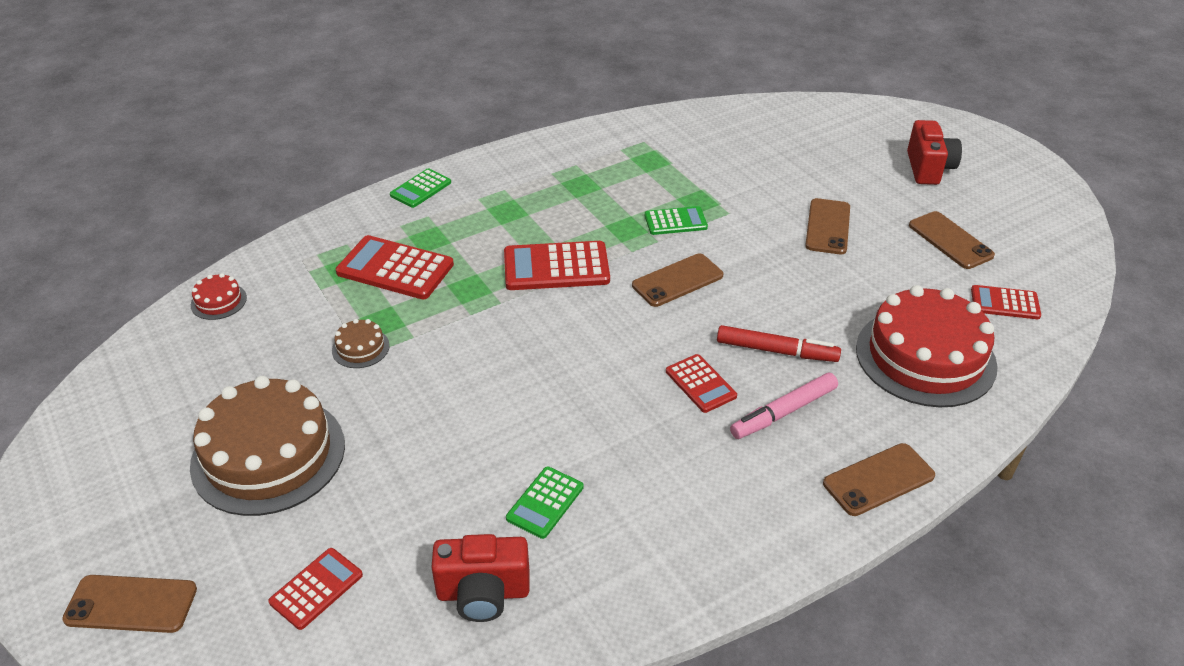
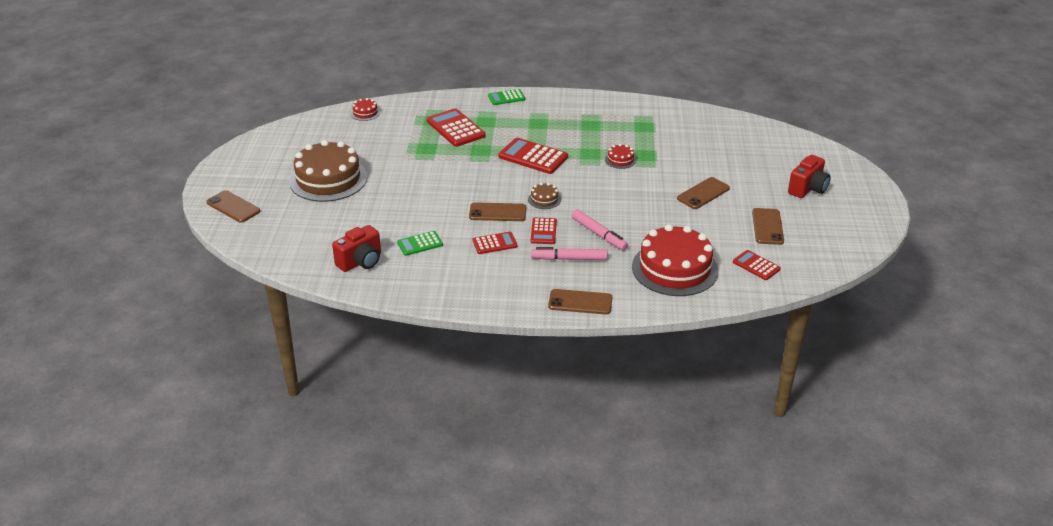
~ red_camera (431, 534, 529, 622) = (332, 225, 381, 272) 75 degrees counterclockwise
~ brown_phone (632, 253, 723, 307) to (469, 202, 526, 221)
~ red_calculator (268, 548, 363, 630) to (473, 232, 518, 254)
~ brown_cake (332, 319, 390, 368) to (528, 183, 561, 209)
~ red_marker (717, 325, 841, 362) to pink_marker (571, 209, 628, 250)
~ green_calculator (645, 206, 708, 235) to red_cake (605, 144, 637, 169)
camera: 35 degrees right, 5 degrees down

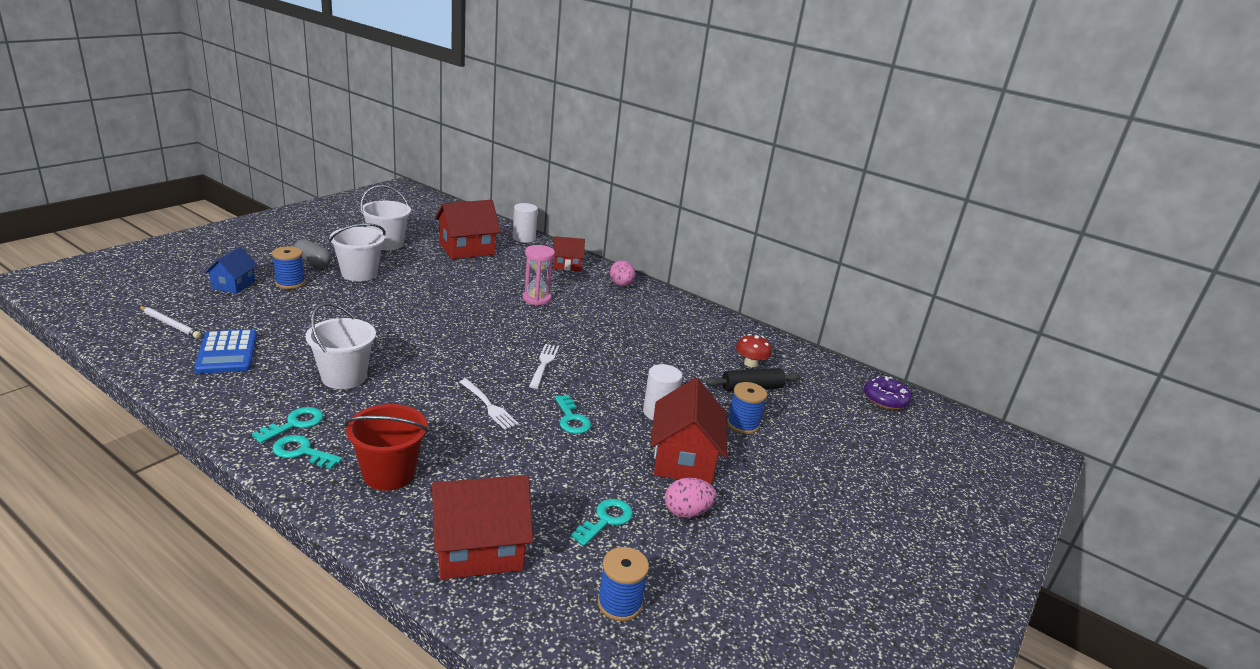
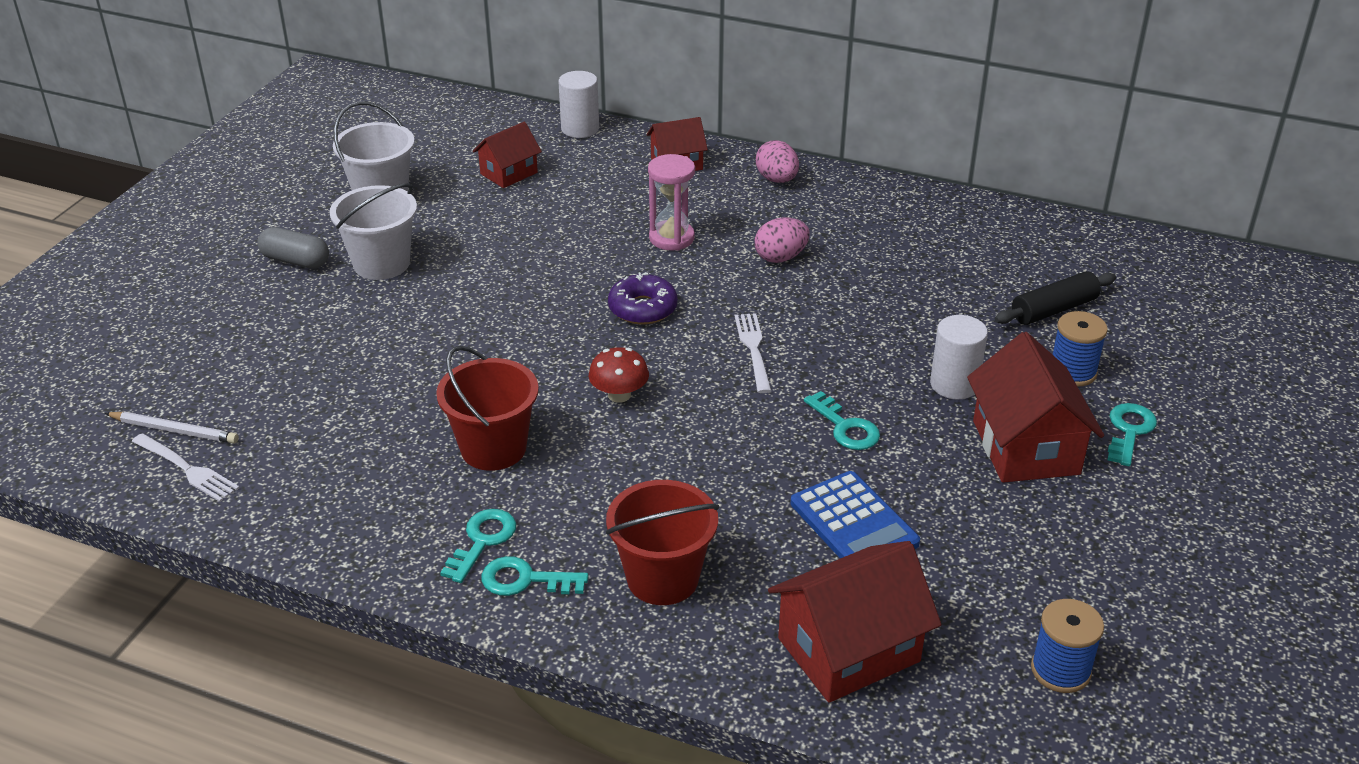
~ white_fork (460, 379, 519, 430) to (132, 433, 239, 502)
~ white_bucket (306, 303, 376, 389) to red_bucket (436, 346, 539, 471)
~ red_house (435, 200, 501, 259) = (473, 122, 542, 188) x0.59
~ red_mushroom (736, 334, 772, 367) to (589, 347, 649, 403)
~ purple_donut (864, 376, 912, 410) to (608, 272, 678, 325)
~ pink_egg (665, 478, 717, 518) to (755, 217, 810, 263)
~ blue_calculator (194, 330, 257, 374) to (791, 471, 920, 558)
~ turquoise_key (571, 499, 633, 546) to (1107, 403, 1157, 466)
- blue_house (204, 247, 258, 294)
- blue_spool (272, 246, 305, 289)
camera: 10 degrees left, 10 degrees up

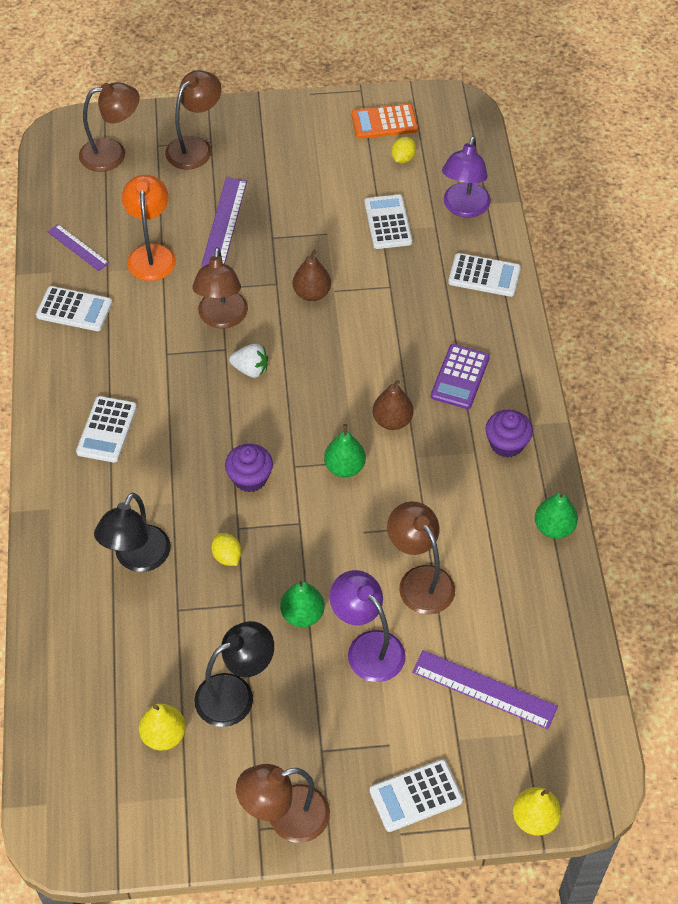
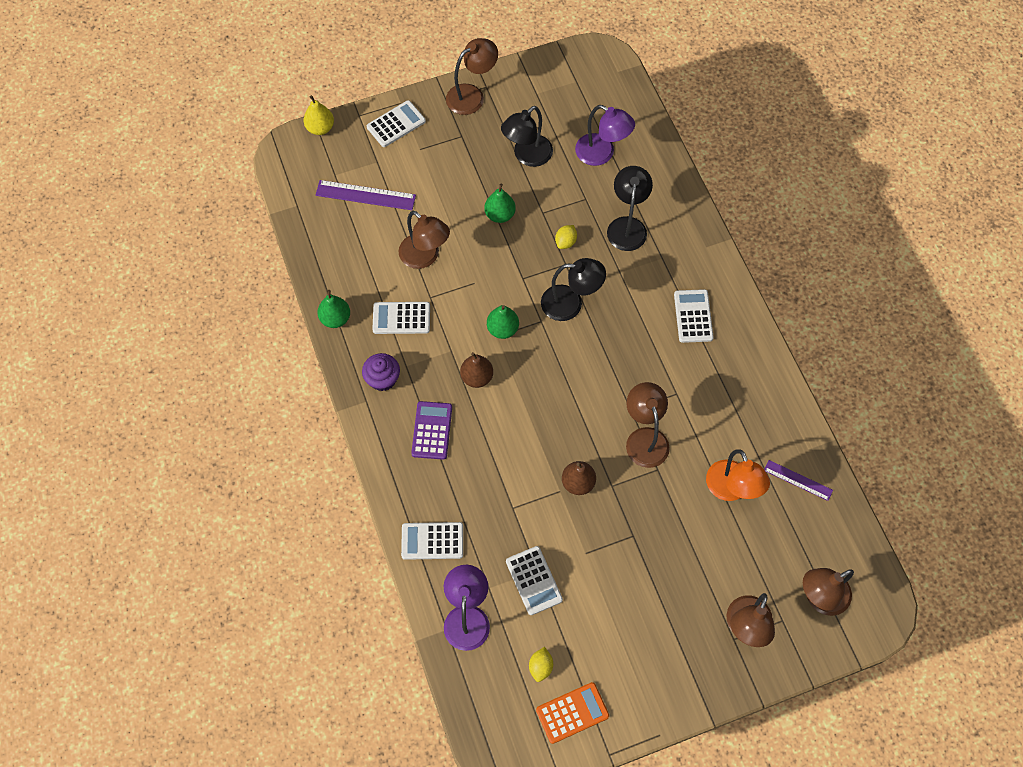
~ white_calculator (36, 286, 112, 331) to (372, 302, 430, 334)
~ purple_cupcake (225, 444, 273, 492) to black_lamp (541, 258, 606, 321)
~ yellow_lemon (211, 533, 242, 566) = (555, 225, 577, 249) 75 degrees clockwise
~ purple_lamp (330, 570, 406, 682) to (575, 105, 635, 166)
- yellow_pear (139, 703, 186, 751)
- purple_ruler (201, 178, 247, 267)
- white_strawberry (229, 344, 268, 378)
camera: 165 degrees right, 10 degrees up

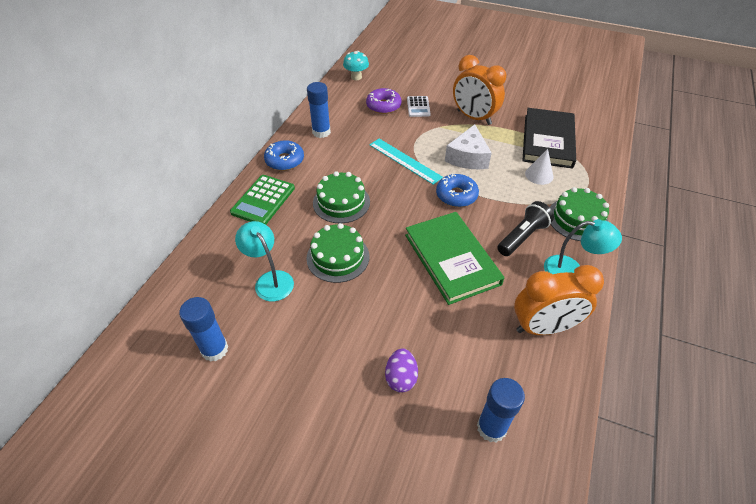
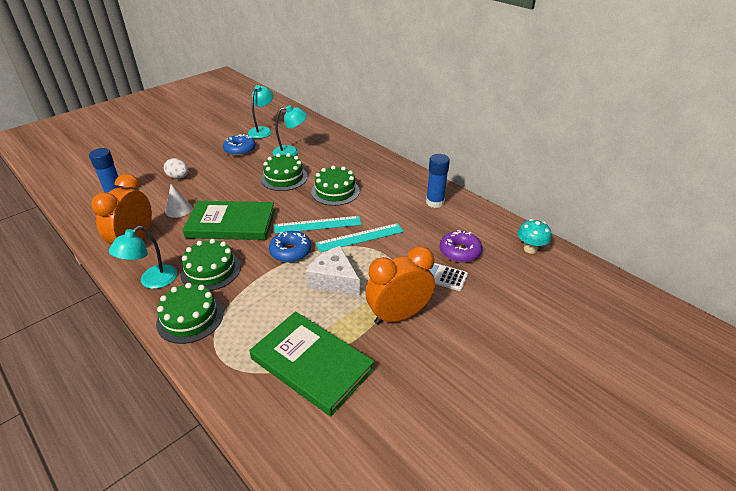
~ purple_egg (385, 348, 418, 393) to white_egg (164, 158, 188, 179)
~ white_cone (525, 149, 553, 185) to (165, 184, 192, 218)
~ black_flashlight (497, 201, 554, 256) to green_cake (180, 239, 241, 291)
~ blue_donut (264, 140, 304, 171) to (223, 134, 256, 156)
~ blue_glue_stick (179, 297, 228, 362) to turquoise_lamp (248, 85, 273, 139)
~ black_book (522, 108, 576, 169) to green_book (249, 311, 374, 416)
+ turquoise_ruler (274, 216, 361, 234)
- green_calculator (230, 175, 295, 225)
camera: 115 degrees right, 10 degrees down

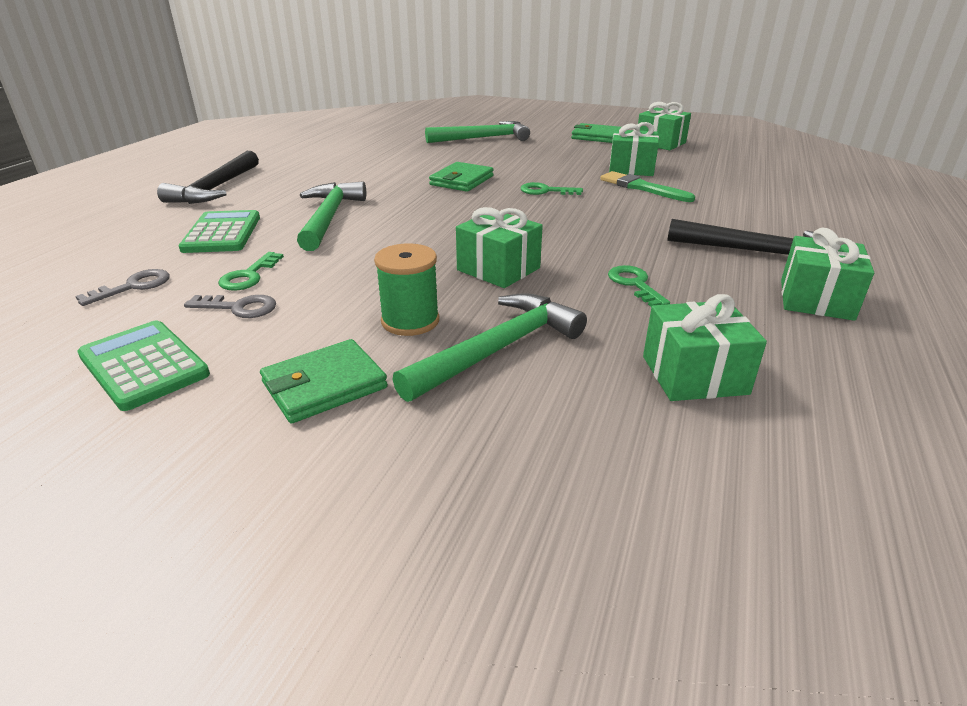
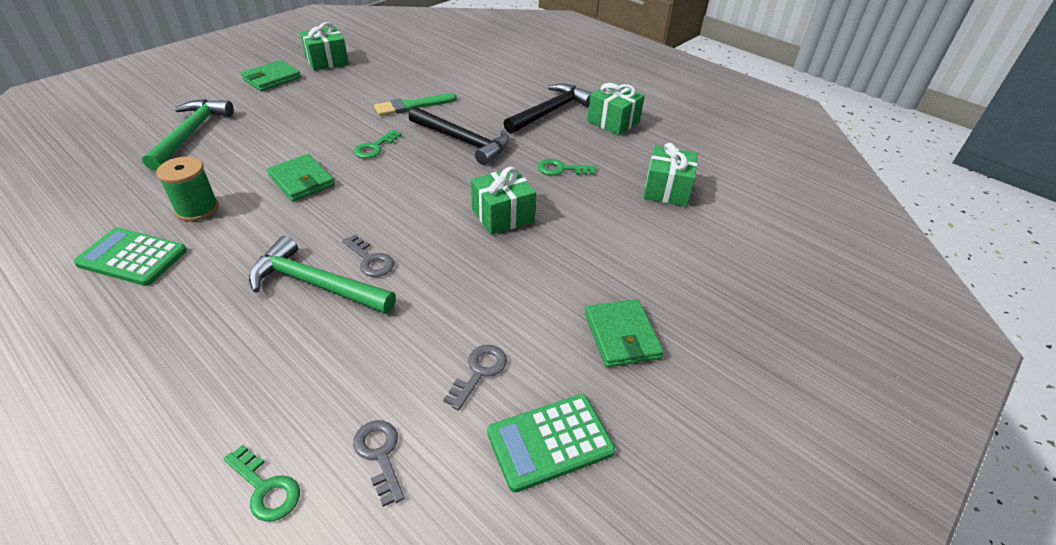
~ green_calculator (178, 210, 260, 253) to (74, 228, 187, 286)
~ green_spool (374, 243, 439, 336) to (156, 156, 219, 222)
~ green_key (218, 252, 284, 291) to (224, 445, 300, 522)
+ grey_key (342, 234, 394, 277)
~ black_hammer (157, 151, 259, 204) to (409, 107, 510, 165)
- green_hammer (392, 293, 587, 402)
- green_gift (609, 122, 659, 176)
camera: 70 degrees left, 10 degrees up

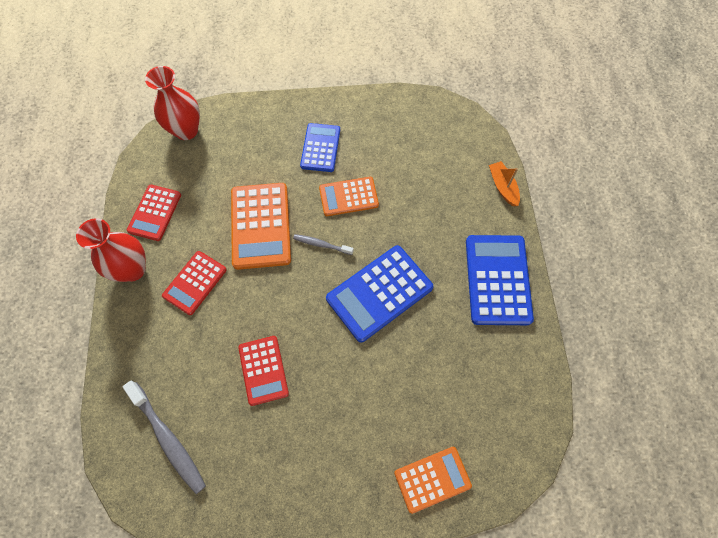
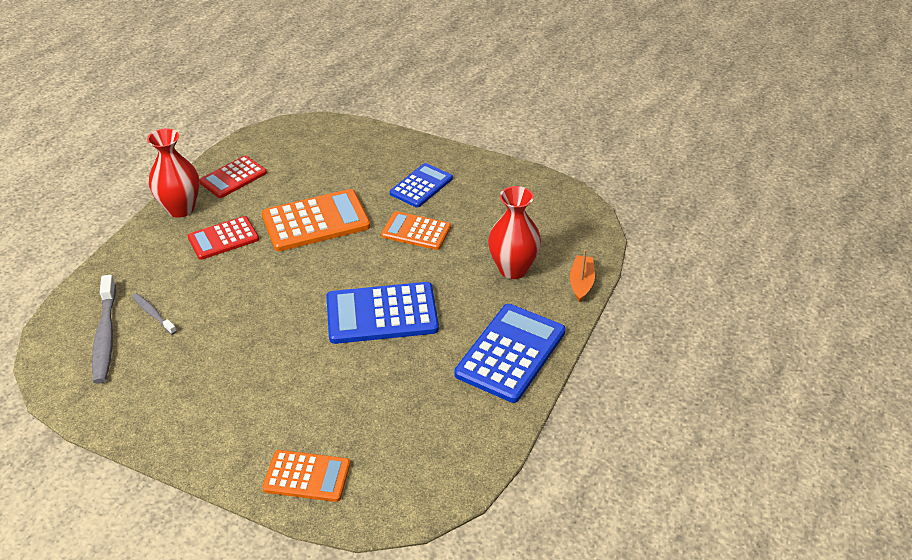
~ grey_toothbrush (293, 234, 354, 255) to (132, 293, 177, 335)
~ orange_calculator (231, 183, 291, 270) = (262, 189, 370, 251) 135 degrees counterclockwise
~ red_vase (145, 66, 200, 140) to (488, 186, 541, 279)
- red_calculator (238, 336, 289, 406)
camera: 30 degrees right, 25 degrees down

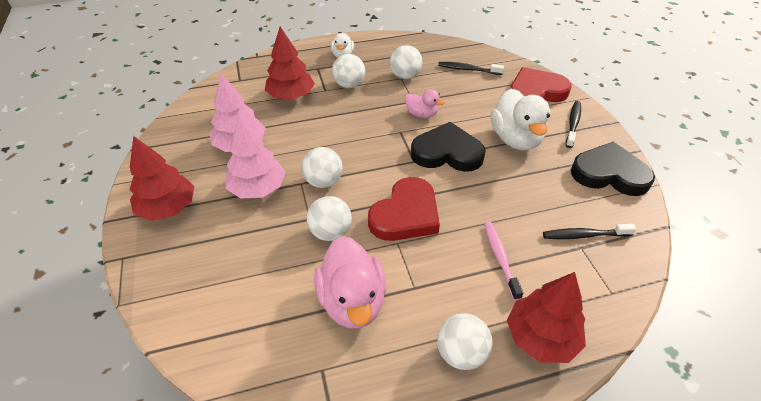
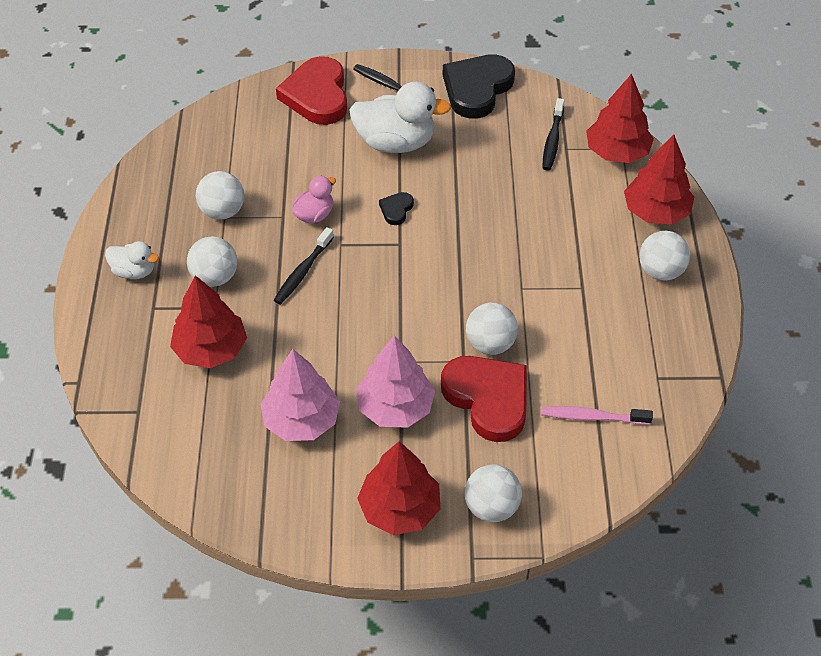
~ black_toothbrush (438, 62, 504, 75) to (274, 227, 334, 304)
~ black_heart (411, 122, 486, 172) = (379, 192, 414, 225) x0.44
~ red_heart (368, 177, 440, 241) to (441, 356, 527, 442)
~ white_ball (301, 147, 343, 188) to (465, 465, 522, 522)
~ pink_toothbrush (484, 222, 523, 301) to (541, 406, 653, 425)
+ red_tree (586, 74, 654, 163)
- pink_duck (314, 236, 386, 329)
camera: 75 degrees left, 5 degrees up

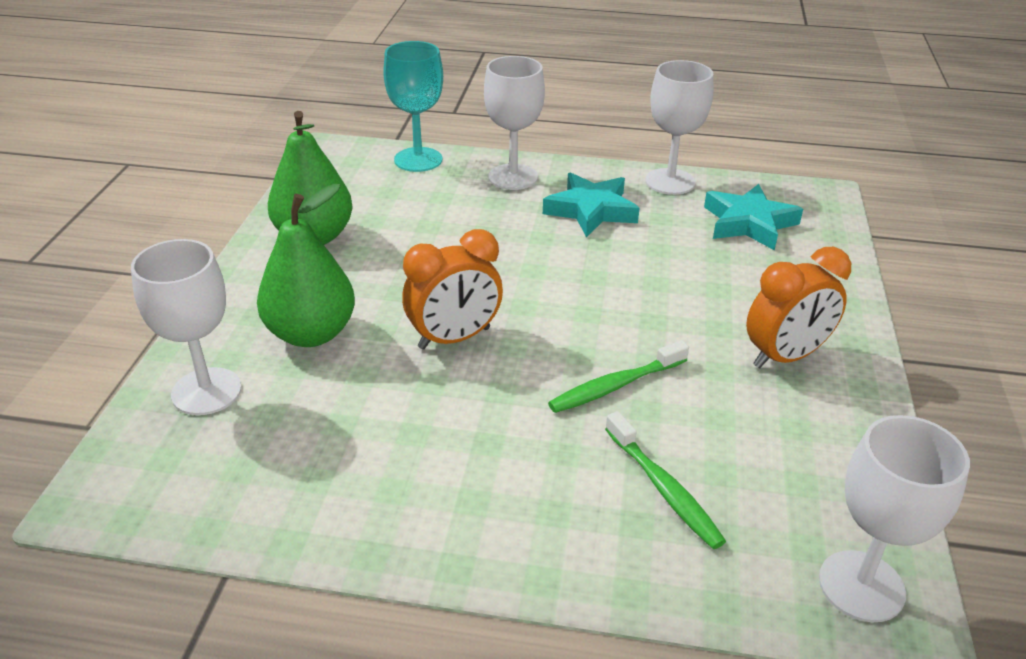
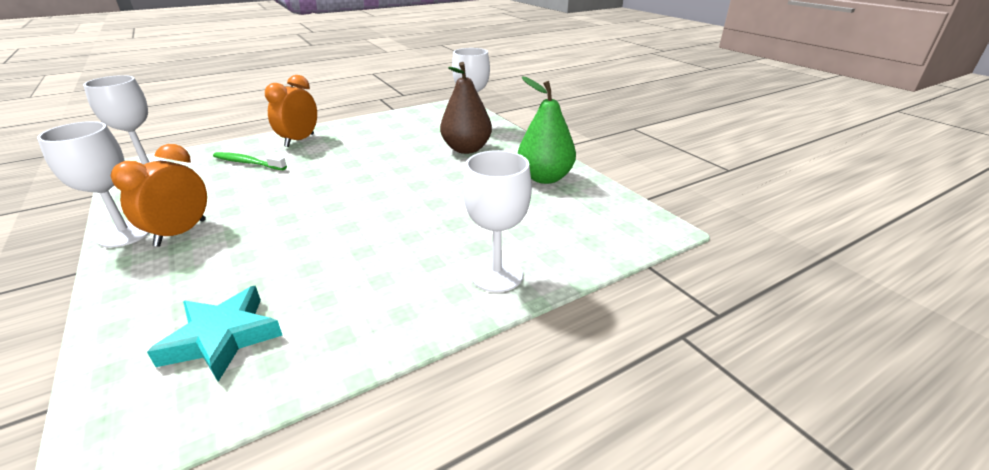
~ white_goblet (645, 60, 713, 195) to (37, 121, 150, 248)
~ orange_clock (402, 229, 503, 350) to (265, 75, 317, 147)
~ green_pear (257, 184, 355, 347) to brown_pear (440, 62, 492, 154)
- turquoise_goblet (383, 41, 443, 172)
- turquoise_star (543, 172, 640, 237)
- green_toothbrush (548, 340, 689, 413)
camera: 140 degrees right, 5 degrees down

